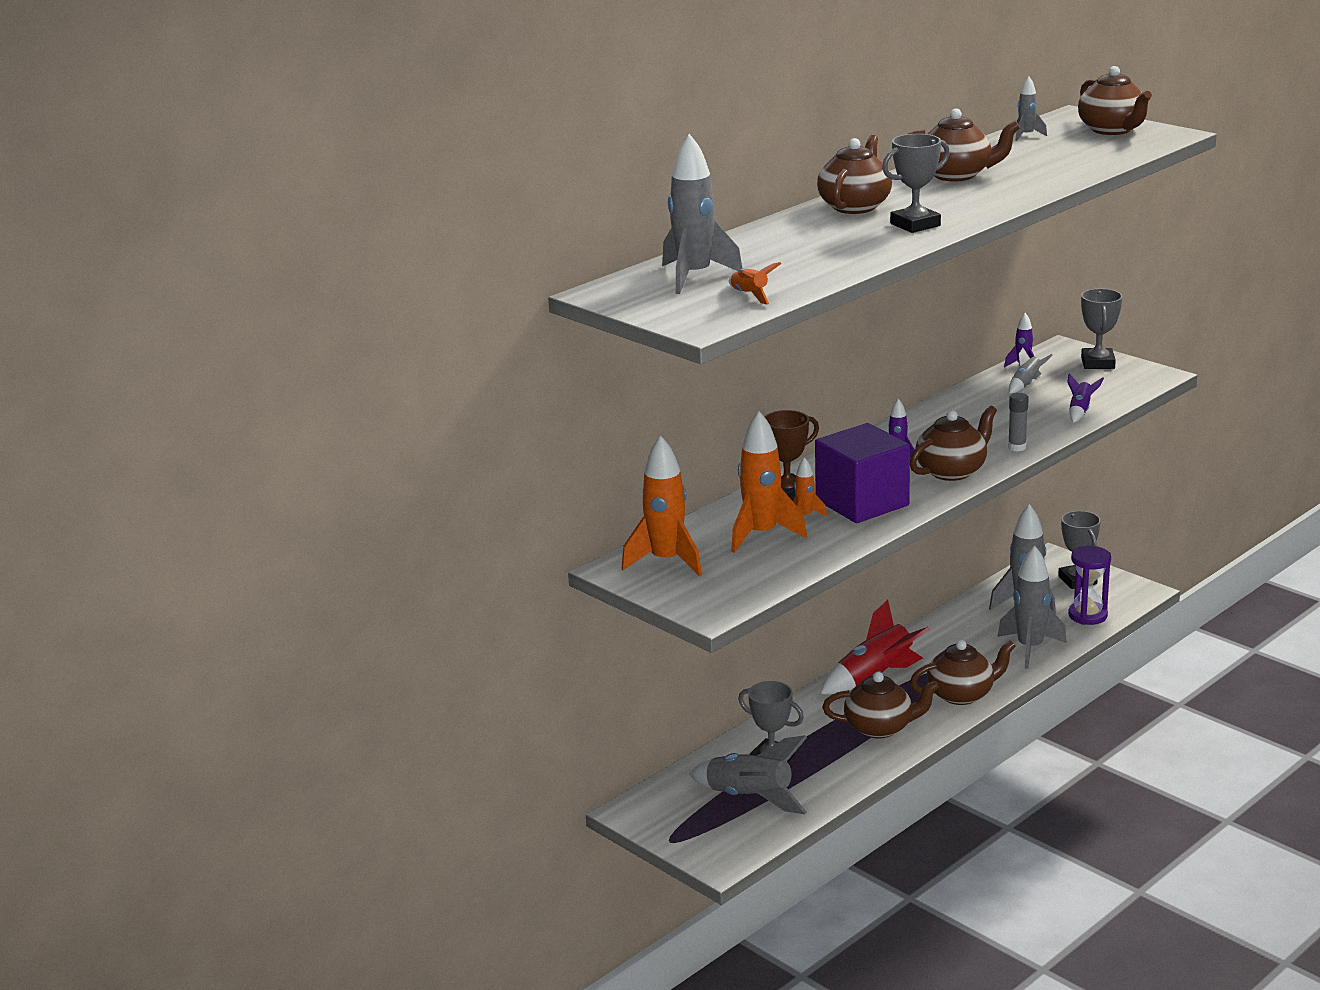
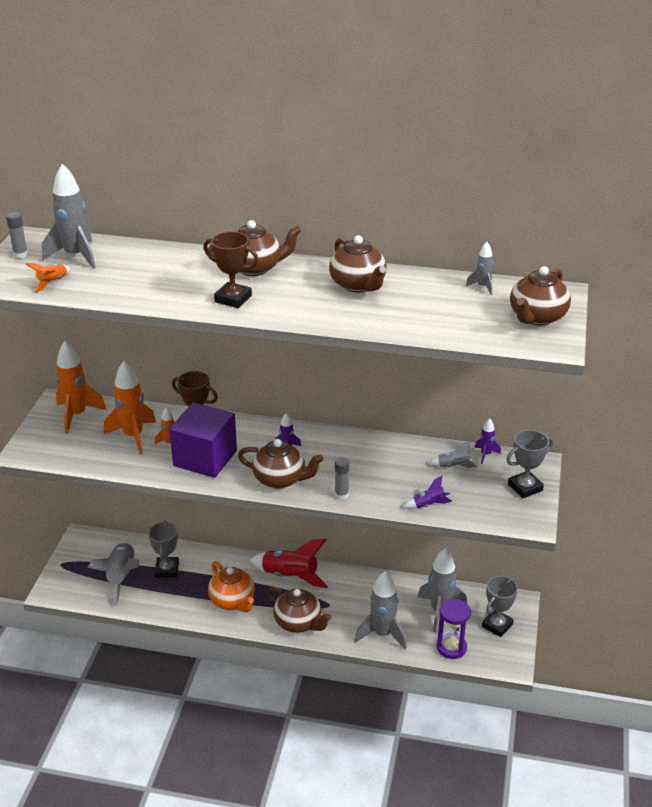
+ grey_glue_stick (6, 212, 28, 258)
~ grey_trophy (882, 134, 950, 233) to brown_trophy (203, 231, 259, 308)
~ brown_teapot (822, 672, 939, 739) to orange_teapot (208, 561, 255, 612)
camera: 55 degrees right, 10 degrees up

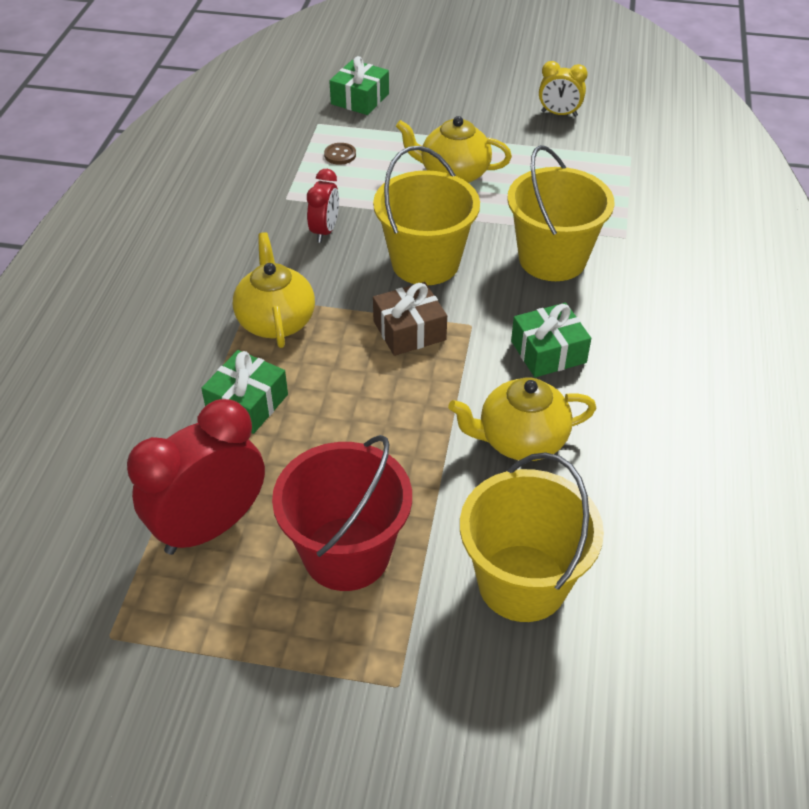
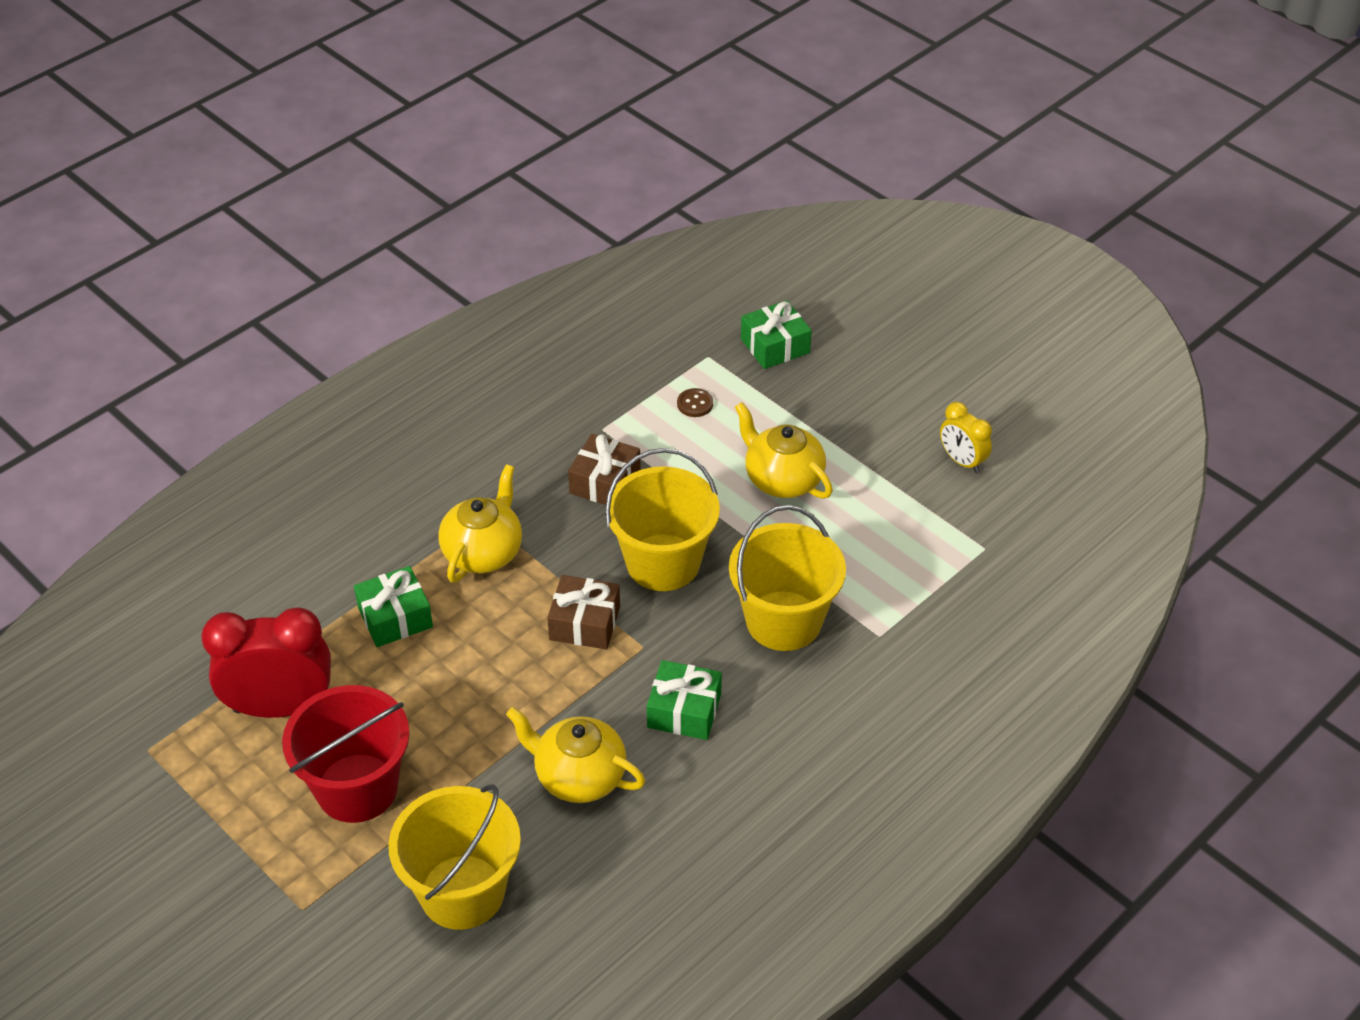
~ red_clock (307, 169, 339, 243) to brown_gift (568, 434, 641, 505)
camera: 35 degrees right, 0 degrees up

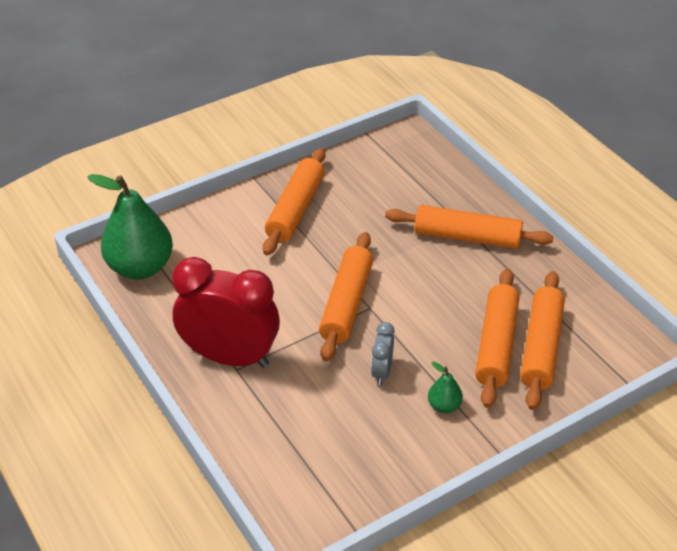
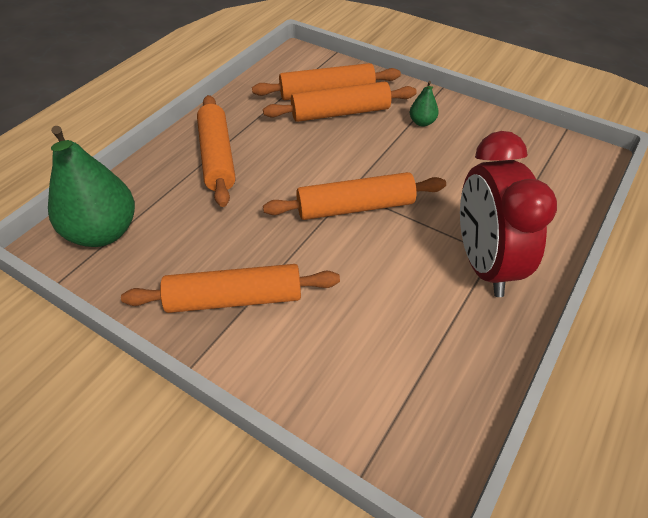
~ green_pear (87, 174, 173, 279) to (48, 126, 135, 247)
- grey_clock (371, 322, 395, 385)
camera: 115 degrees left, 5 degrees up

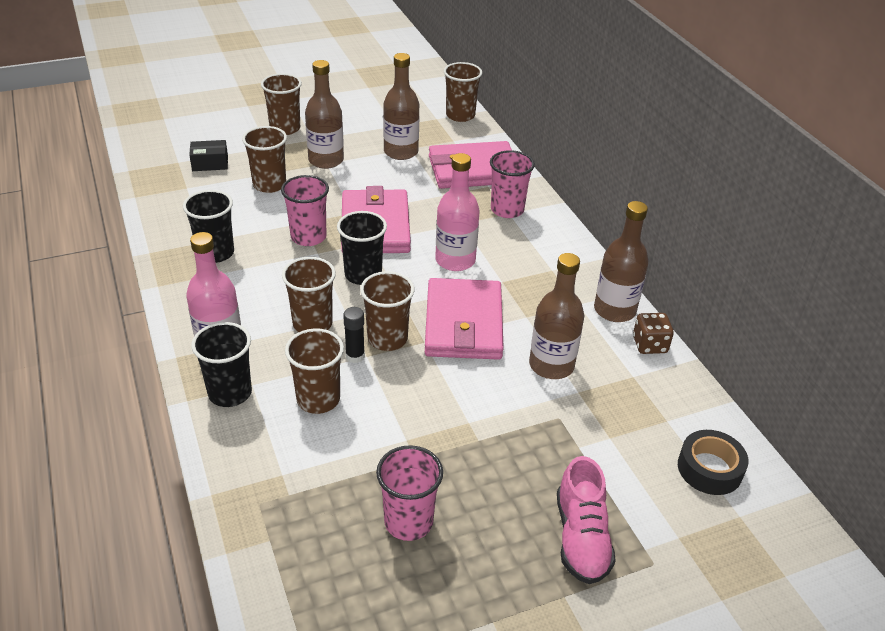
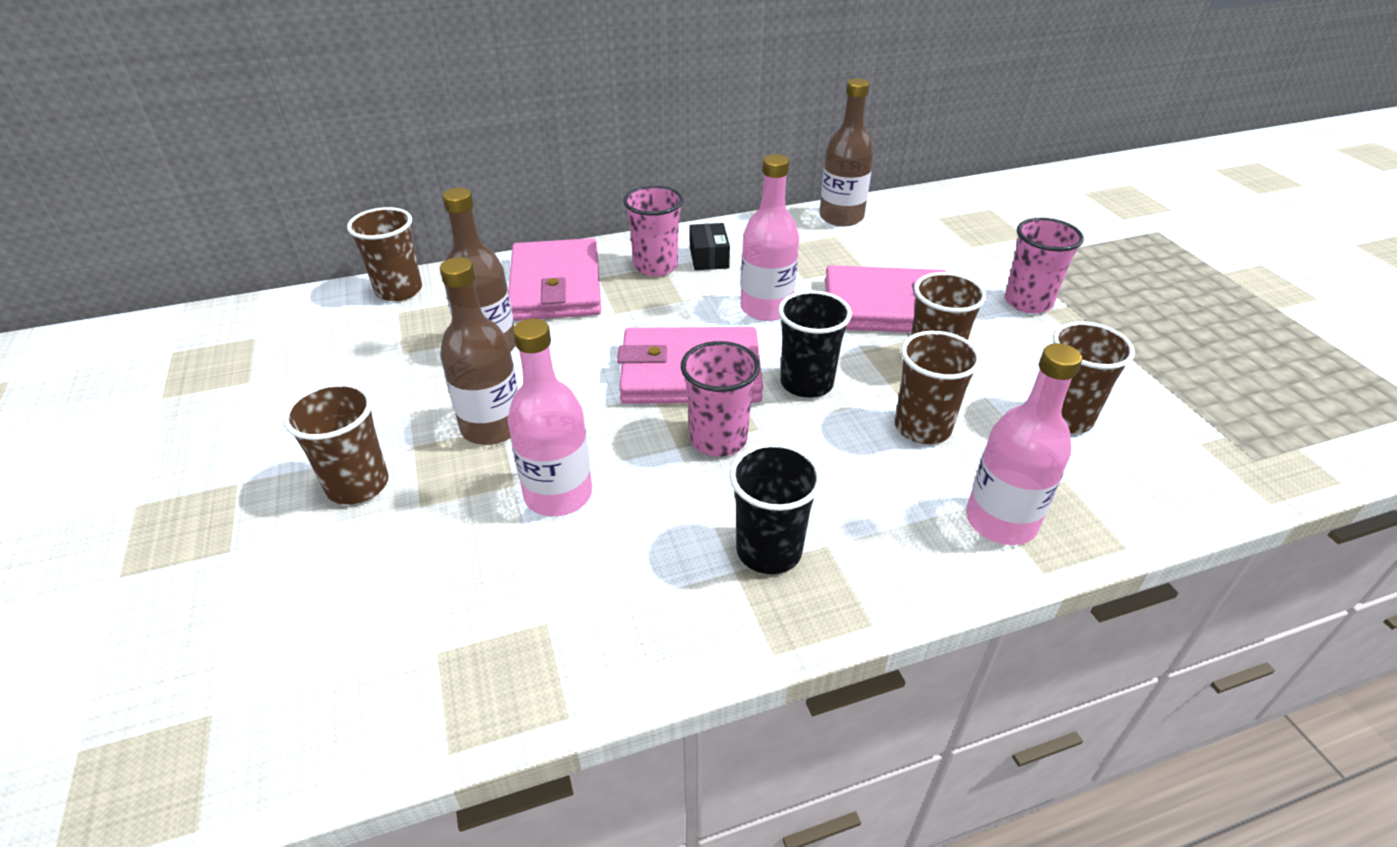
~ brown_cup (242, 126, 287, 193) to pink_bottle (508, 319, 592, 516)
~ black_box (189, 140, 228, 171) to (689, 223, 730, 270)
~ pink_cup (376, 445, 443, 541) to (1005, 218, 1084, 314)
- black_cup (191, 322, 252, 407)
- black_glue_stick (343, 307, 365, 363)
- brown_bottle (529, 253, 584, 379)
- pink_shoe (557, 456, 616, 584)
- brown_dice (633, 313, 674, 354)
- black_tape (678, 430, 749, 495)
camera: 85 degrees left, 0 degrees up

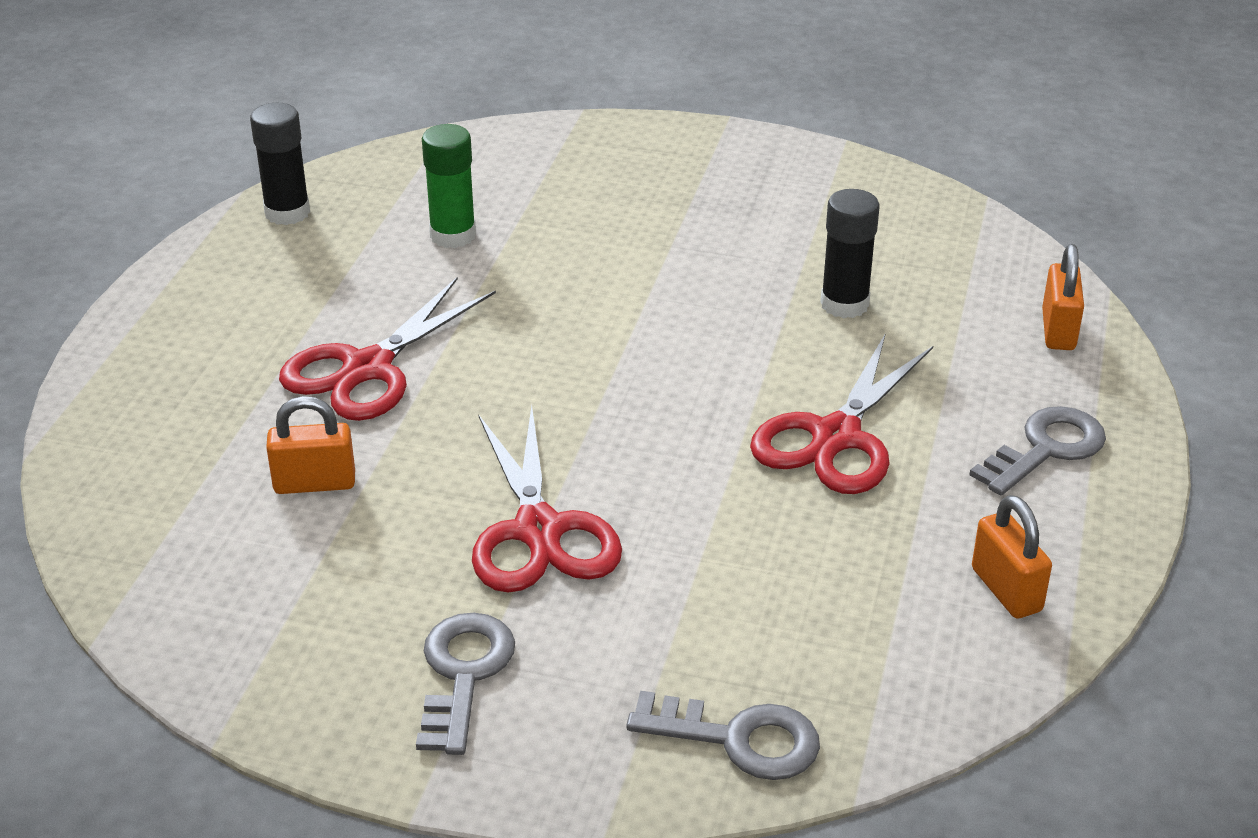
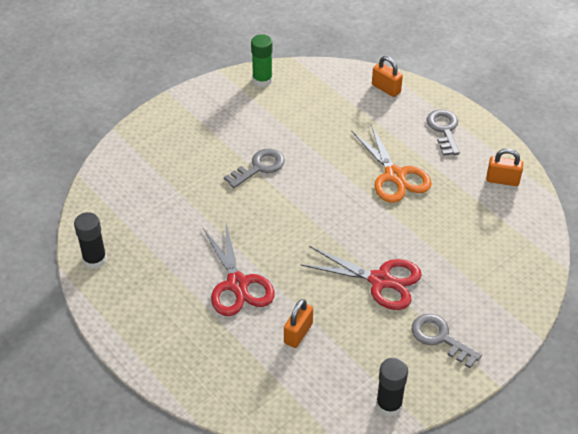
~ grey_key (626, 691, 820, 780) to (224, 148, 285, 188)
~ green_glue_stick (422, 124, 476, 248) to (251, 34, 273, 87)
~ red_scissors (750, 335, 933, 494) to orange_scissors (351, 124, 432, 203)
~ black_glue_stick (820, 189, 880, 318) to (376, 358, 408, 417)
camera: 55 degrees left, 10 degrees up

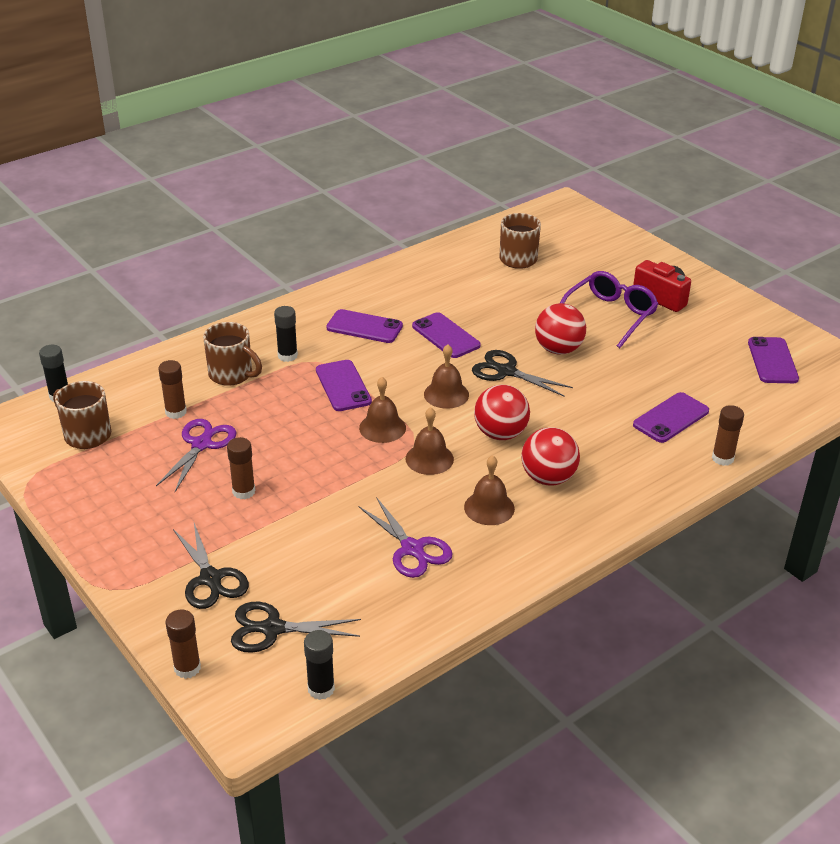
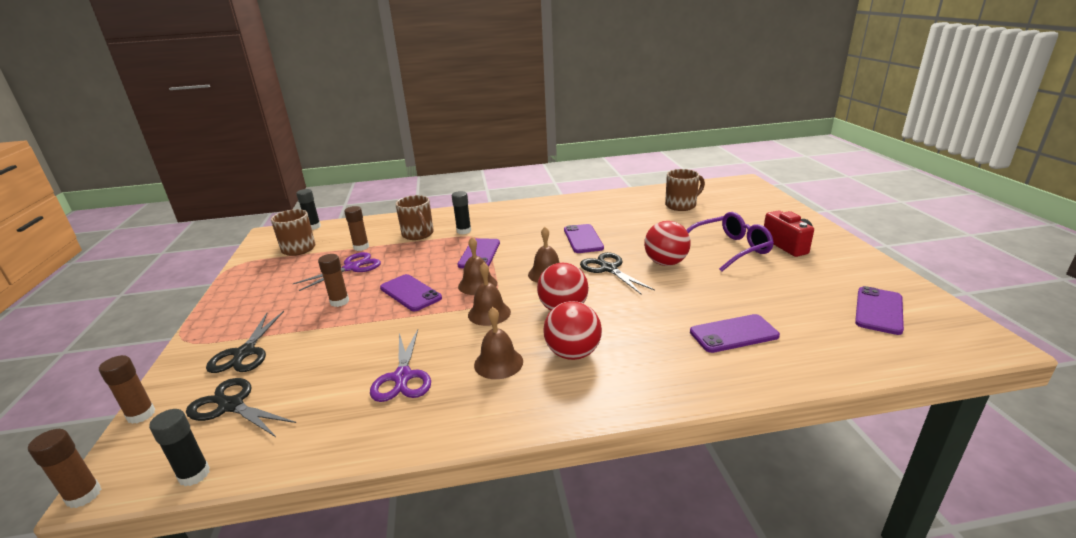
~ brown_glue_stick (712, 405, 744, 466) to (28, 429, 101, 508)
~ purple_phone (326, 309, 403, 343) to (380, 274, 442, 311)
camera: 30 degrees right, 10 degrees down

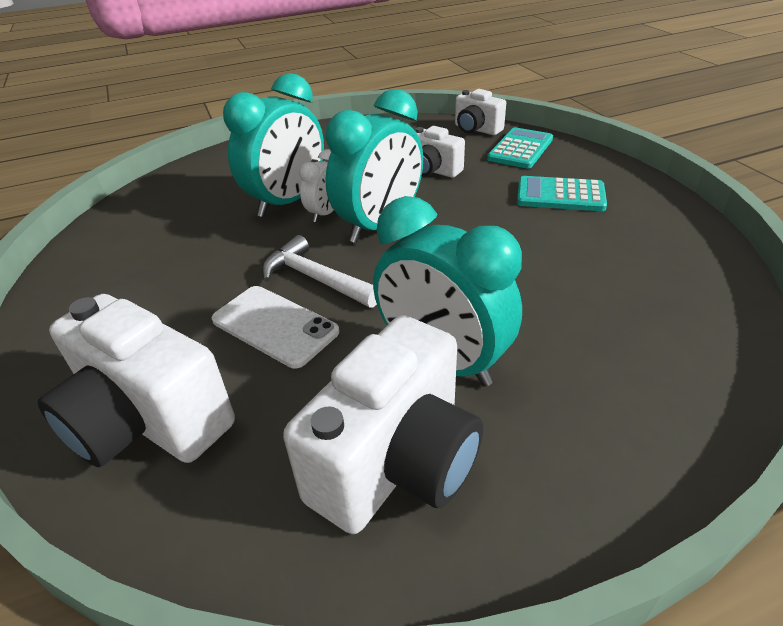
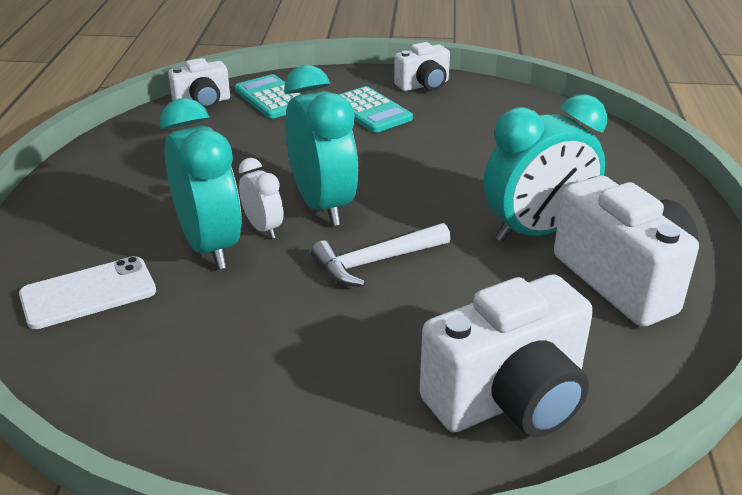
~ white_phone (212, 286, 339, 368) to (19, 256, 156, 329)
~ turquoise_calculator (517, 176, 607, 211) = (339, 86, 413, 133) 75 degrees counterclockwise
~ white_camera (415, 126, 465, 178) to (394, 42, 450, 91)
camera: 65 degrees left, 5 degrees down

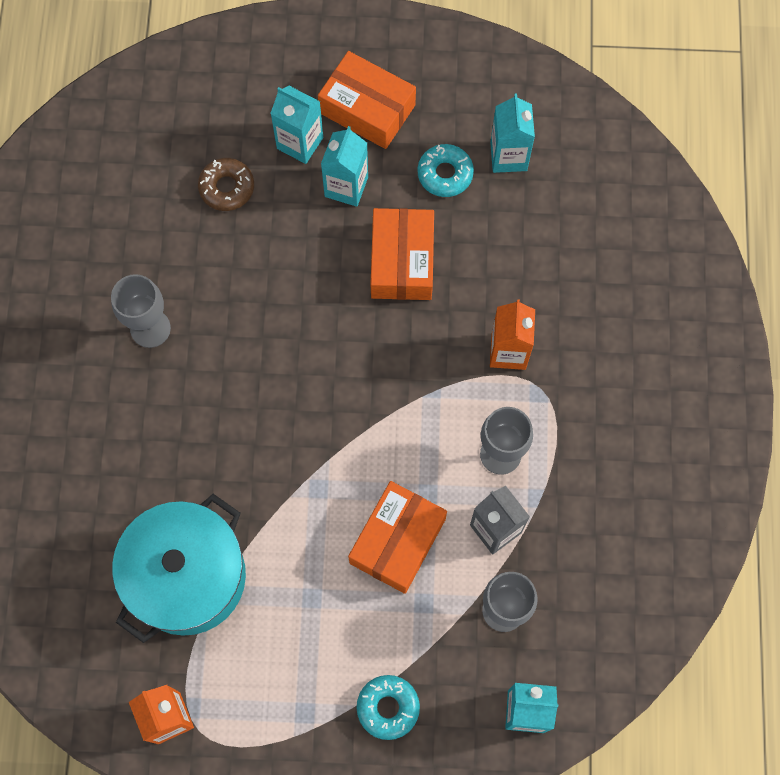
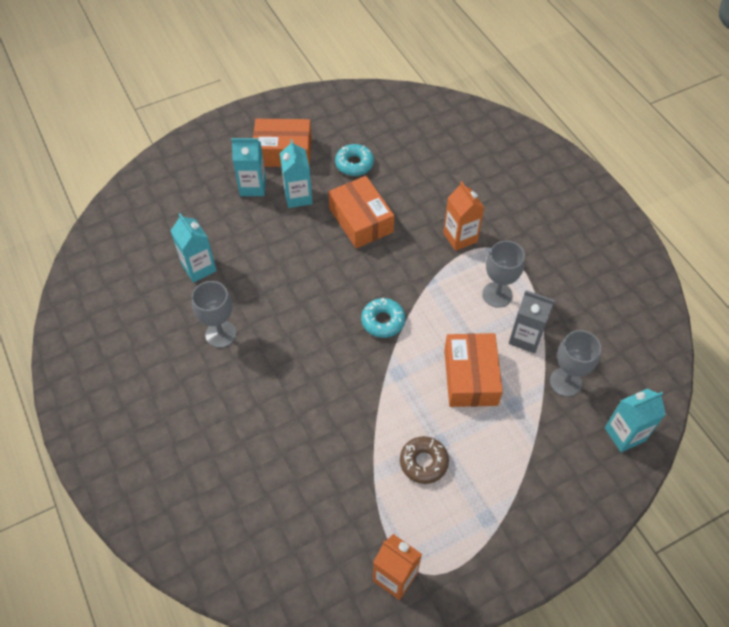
~ turquoise_carton (490, 93, 535, 173) to (170, 213, 217, 283)
~ turquoise_donut (356, 675, 420, 740) to (361, 297, 406, 338)
~ brown_donut (198, 158, 254, 211) to (400, 436, 449, 484)
- turquoise_pot (112, 494, 246, 643)
camera: 30 degrees left, 15 degrees down

